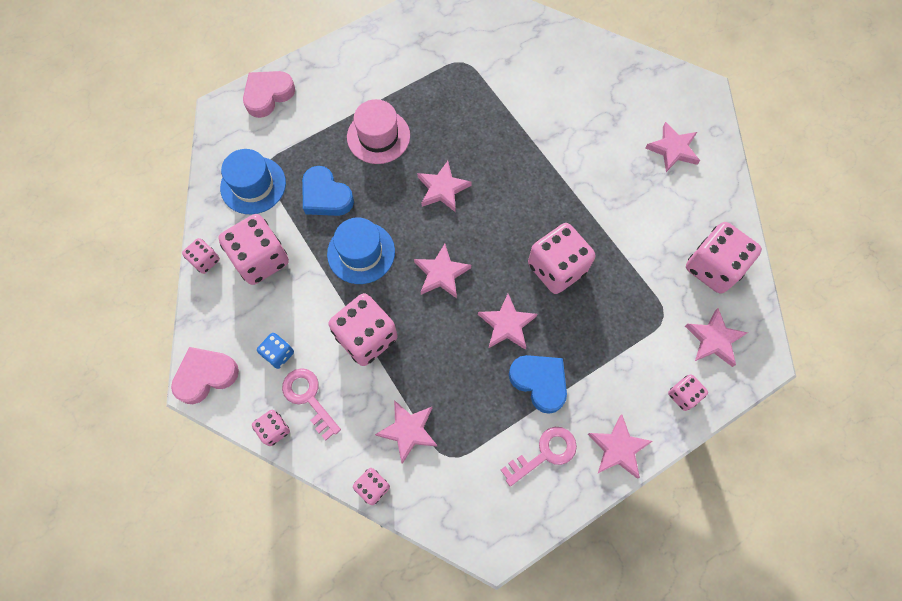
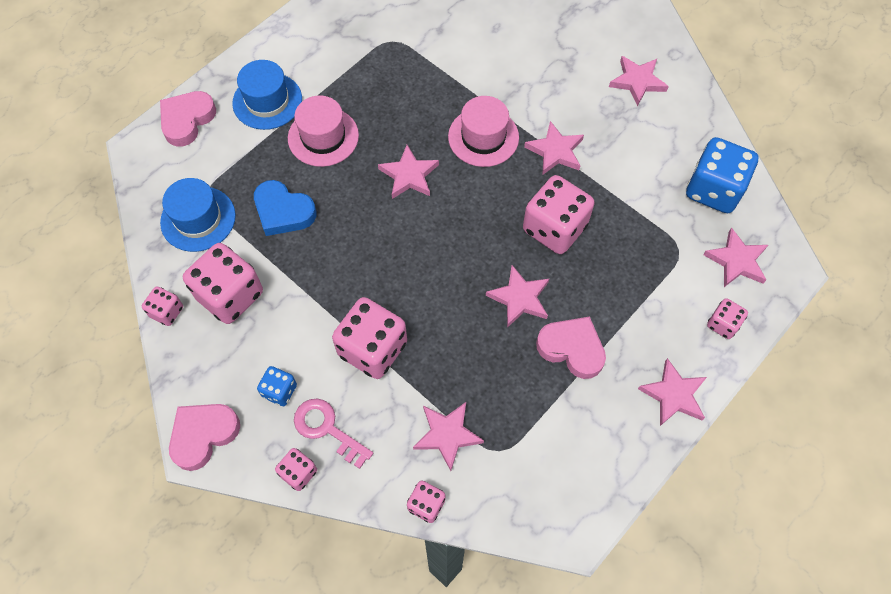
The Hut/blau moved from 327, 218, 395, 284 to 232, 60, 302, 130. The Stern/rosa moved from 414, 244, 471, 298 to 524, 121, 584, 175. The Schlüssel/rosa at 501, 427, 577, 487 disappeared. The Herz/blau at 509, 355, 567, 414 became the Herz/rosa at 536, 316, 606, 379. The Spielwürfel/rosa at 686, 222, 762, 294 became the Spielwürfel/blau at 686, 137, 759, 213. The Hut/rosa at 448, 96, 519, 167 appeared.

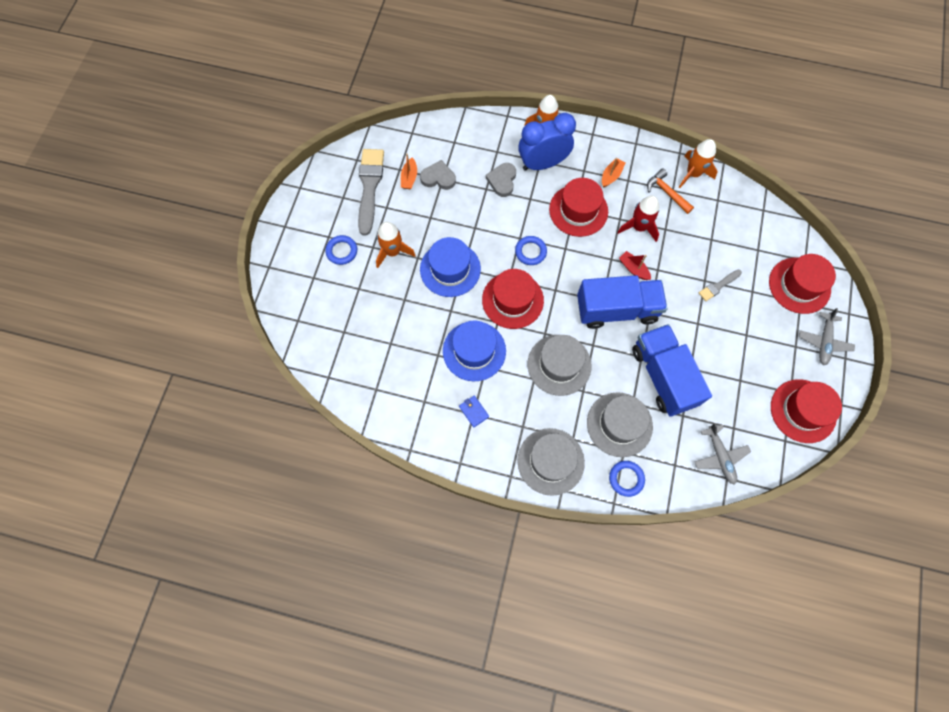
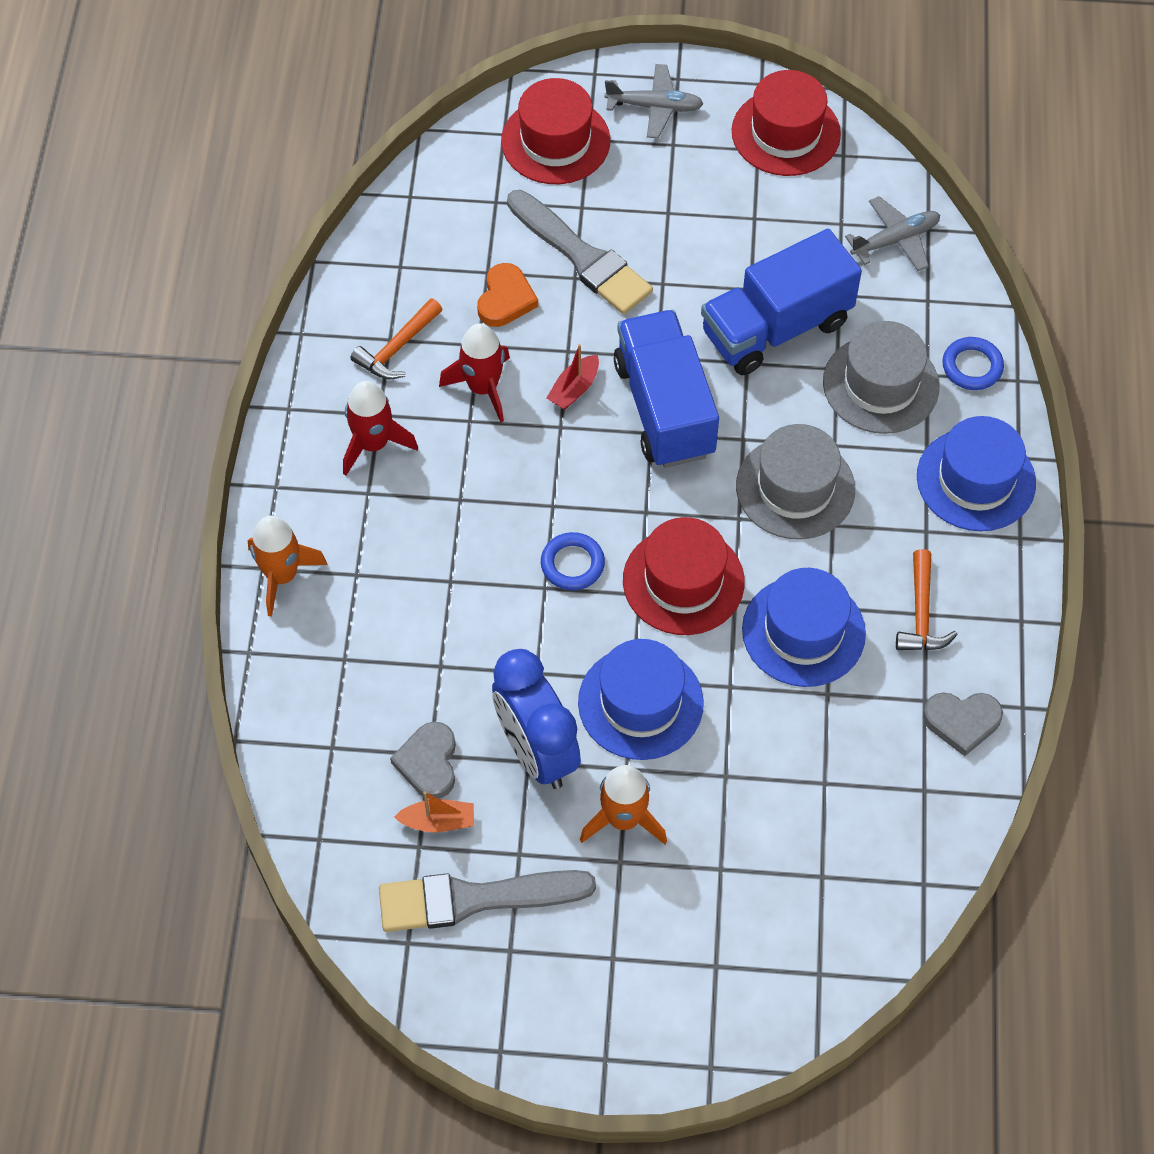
The Ring/blau at 325, 235, 357, 265 disappeared. The Geldbörse/blau at 459, 396, 489, 427 was replaced by the Hammer/orange at 896, 549, 958, 650. The Herz/grau moved from 486, 163, 516, 197 to 923, 692, 1003, 756. The Hut/grau at 517, 428, 585, 496 became the Hut/blau at 917, 416, 1036, 531. The Wecker/blau moved from 518, 113, 576, 171 to 492, 649, 581, 789. The Hut/rot at 549, 178, 608, 237 disappeared. The Boot/orange at 602, 158, 625, 188 was replaced by the Rakete/rot at 343, 381, 418, 476. The Rakete/orange at 679, 139, 718, 188 disappeared. The Pinsel/grau at 699, 270, 742, 301 changed to 1.99 times the size. The Herz/orange at 477, 263, 538, 327 appeared.

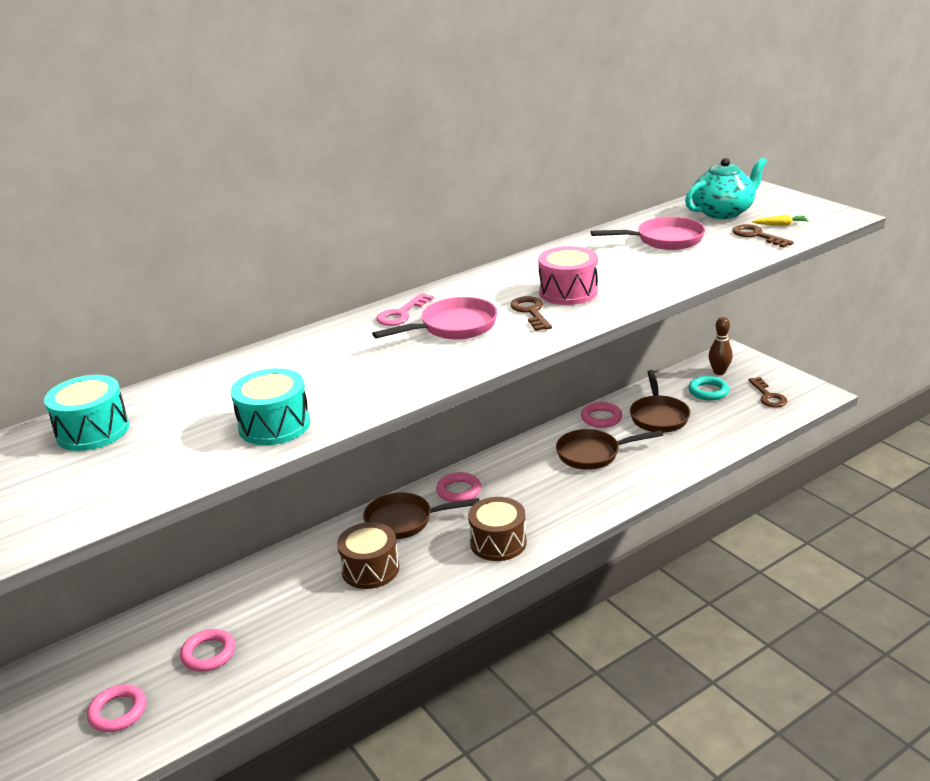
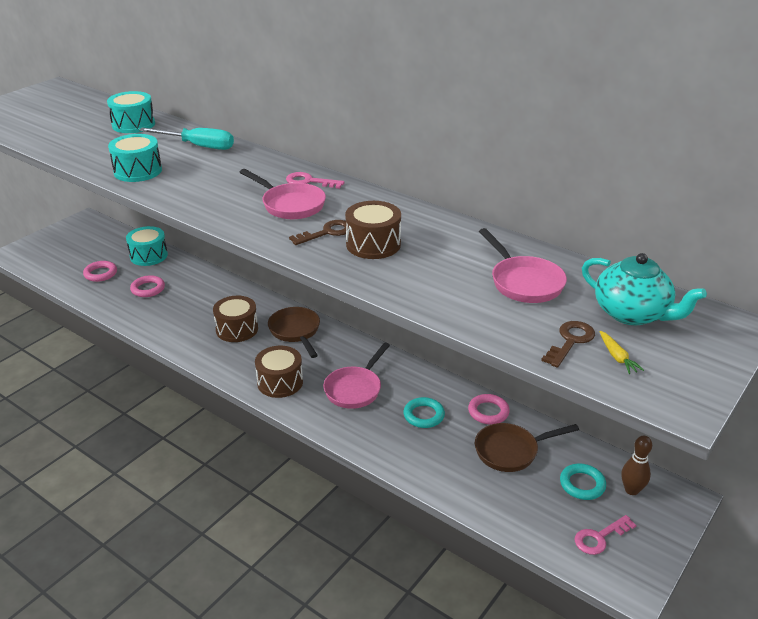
The Ring/rosa at 436, 472, 481, 502 disappeared. The Trommel/rosa at 538, 246, 598, 305 became the Trommel/braun at 345, 201, 401, 259. The Pfanne/braun at 556, 429, 663, 470 was replaced by the Ring/türkis at 404, 397, 445, 428. The Schlüssel/braun at 748, 377, 787, 408 became the Schlüssel/rosa at 575, 515, 636, 555. The Trommel/türkis at 126, 226, 168, 266 appeared. The Schraubenzieher/türkis at 139, 128, 234, 150 appeared. The Pfanne/rosa at 323, 342, 390, 409 appeared.

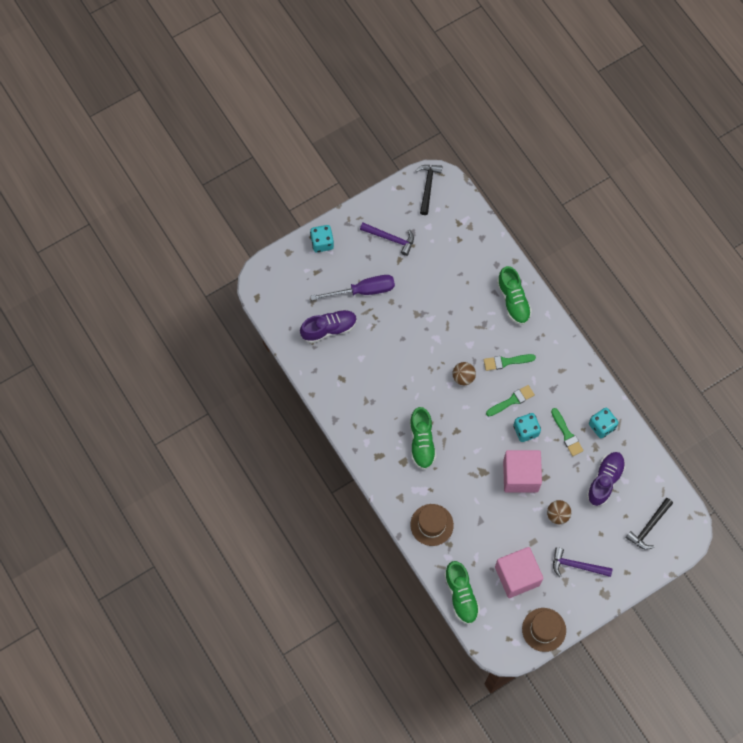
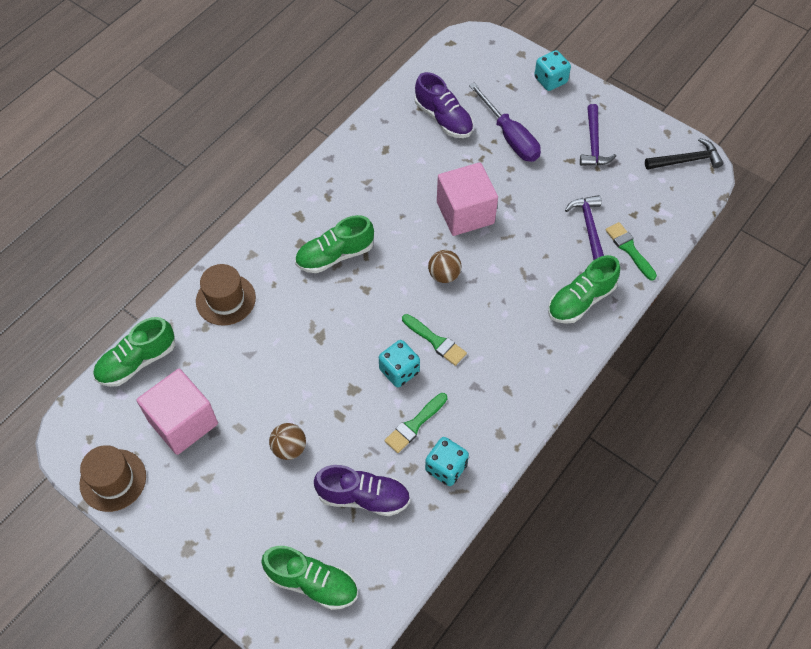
The Pinsel/grün moved from 484, 354, 536, 371 to 605, 222, 657, 281. The Kubus/rosa moved from 503, 450, 542, 492 to 437, 162, 498, 236. The Hammer/lila moved from 553, 547, 612, 577 to 565, 195, 604, 260. The Hammer/schwarz at 626, 498, 673, 550 was replaced by the Schuh/grün at 261, 546, 358, 610.

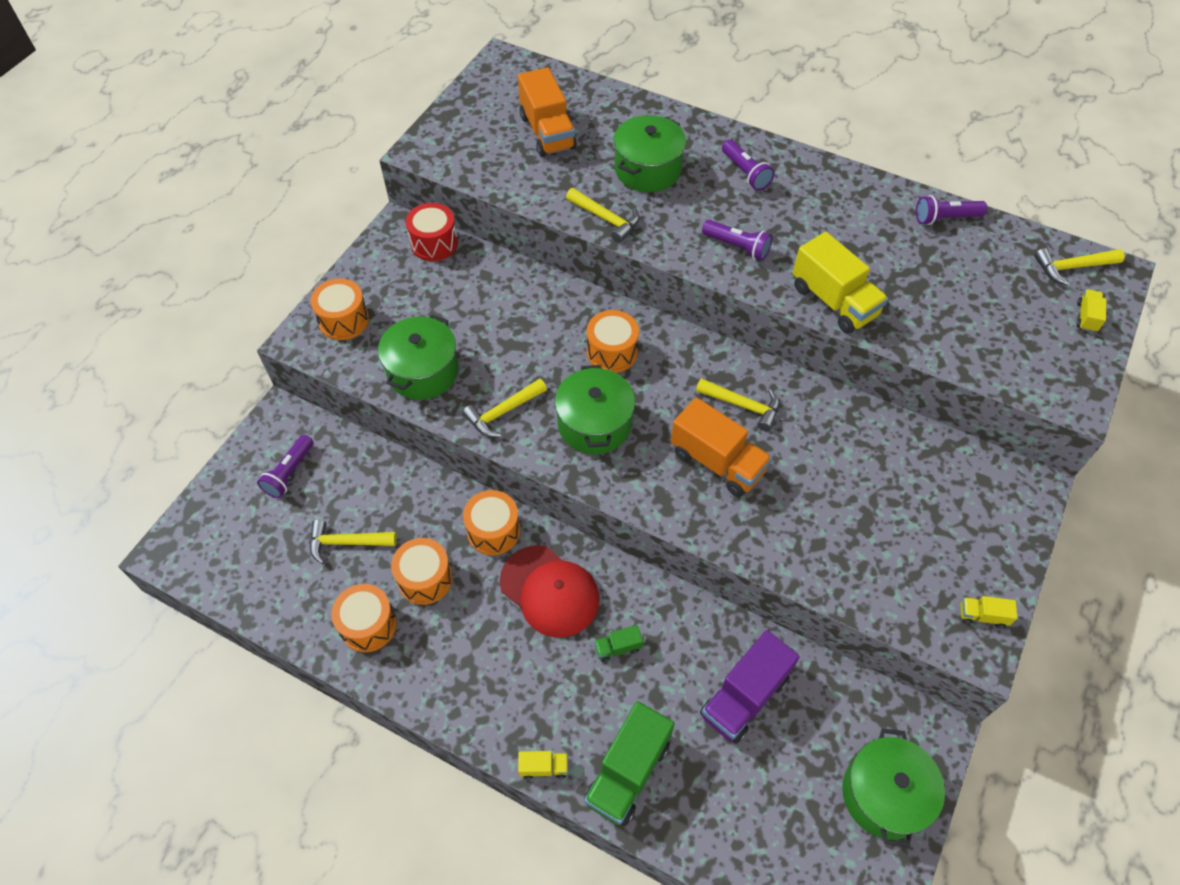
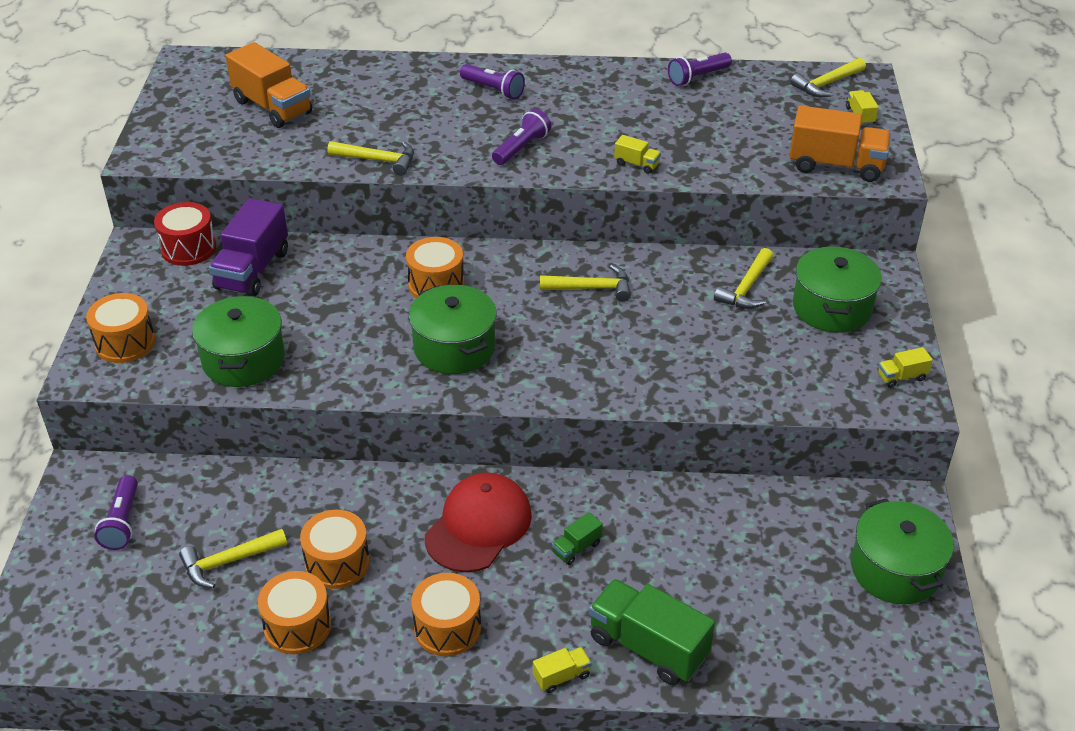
The Hammer/gelb moved from 462, 378, 547, 437 to 714, 248, 773, 309. The Trommel/orange moved from 463, 490, 520, 555 to 411, 573, 481, 656. The Kappe/rot at 500, 545, 600, 638 turned 75 degrees counterclockwise. The Lastwagen/grün at 584, 701, 675, 826 turned 120 degrees clockwise. The Kochtopf/grün moved from 614, 115, 686, 192 to 793, 246, 882, 333. The Lastwagen/orange moved from 671, 397, 772, 497 to 789, 105, 891, 182. The Lastwagen/lila moved from 700, 630, 800, 744 to 209, 198, 288, 296. The Taschenlampe/lila at 702, 220, 772, 261 turned 60 degrees counterclockwise. The Lastwagen/gelb at 792, 232, 888, 333 changed to 0.46 times the size.

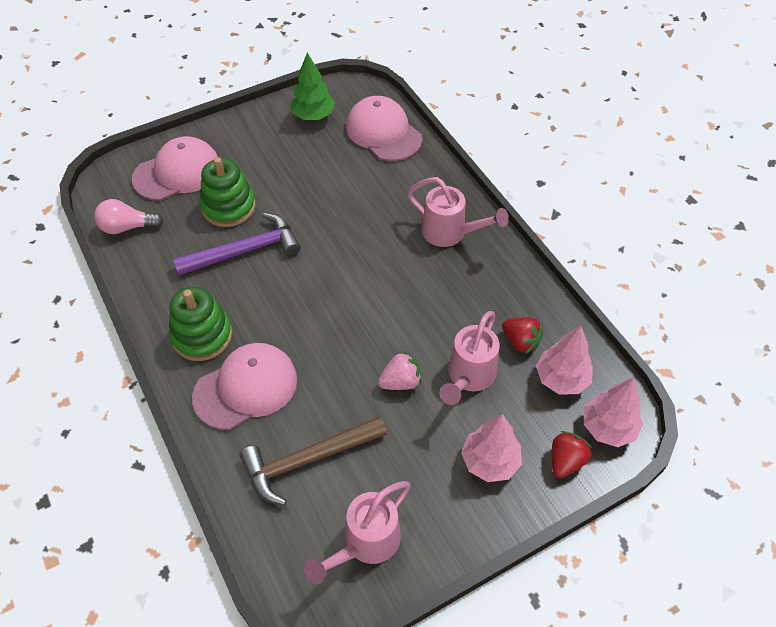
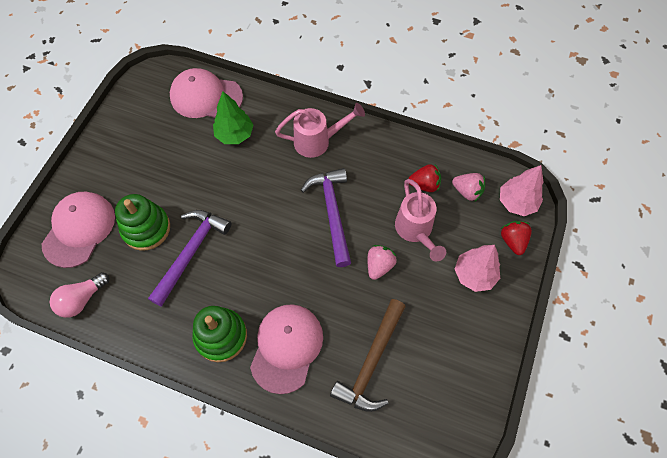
The Baum/grün moved from 290, 53, 335, 120 to 213, 91, 253, 144. The Gießkanne/rosa at 304, 481, 411, 584 disappeared. The Baum/rosa at 536, 326, 593, 394 was replaced by the Erdbeere/rosa at 452, 173, 485, 201. The Hammer/lila at 301, 168, 351, 267 appeared.

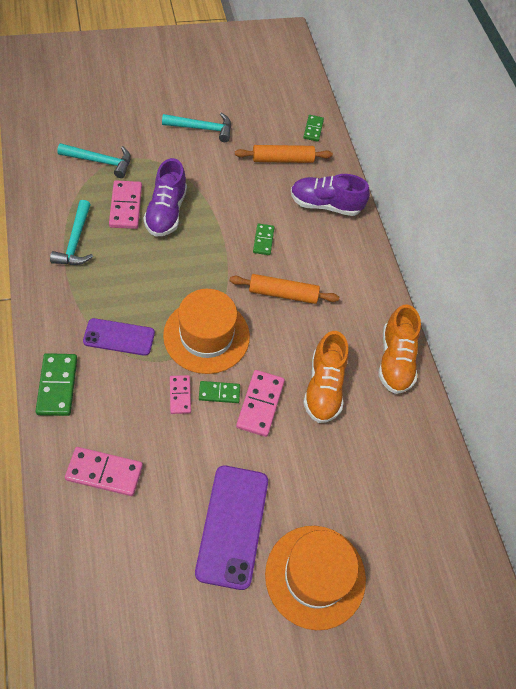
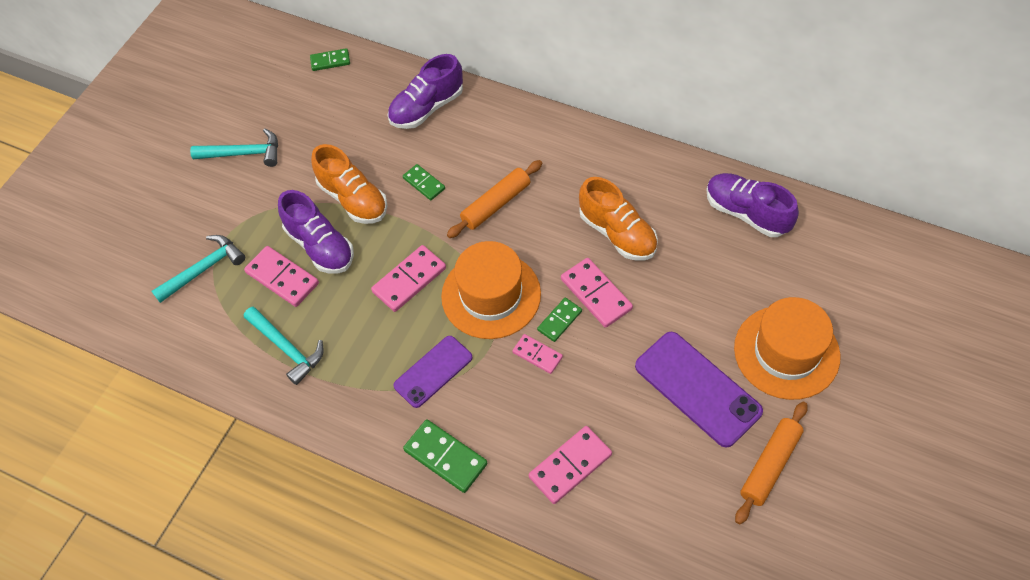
The Hammer/türkis at 162, 113, 231, 142 turned 45 degrees clockwise. The Nudelholz/orange moved from 235, 145, 333, 163 to 735, 402, 808, 524. The Dominostein/grün at 303, 115, 324, 142 turned 60 degrees counterclockwise. The Schuh/orange moved from 378, 304, 421, 394 to 311, 144, 387, 224. The Dominostein/rosa at 371, 245, 446, 312 appeared. The Schuh/lila at 706, 173, 799, 237 appeared.

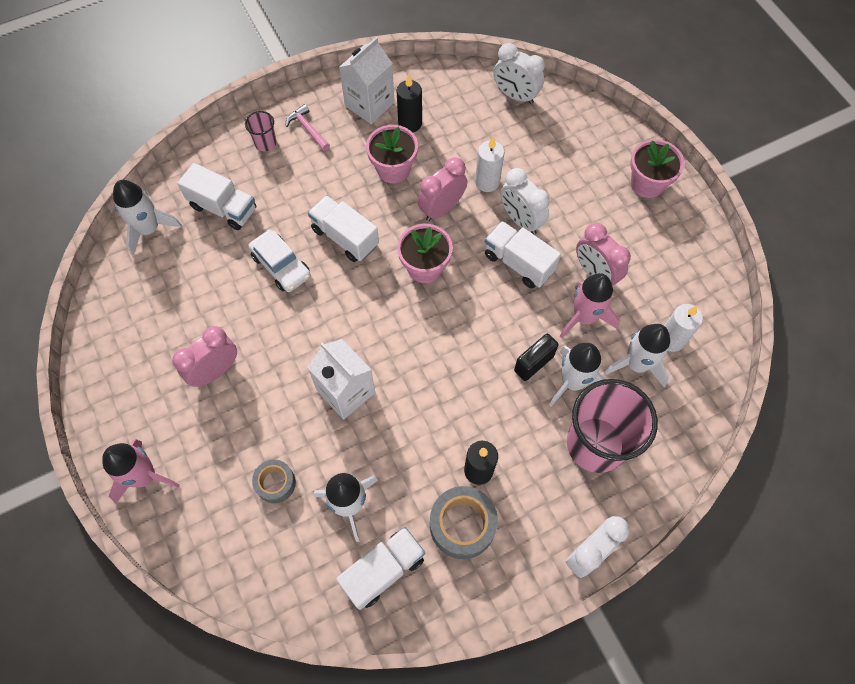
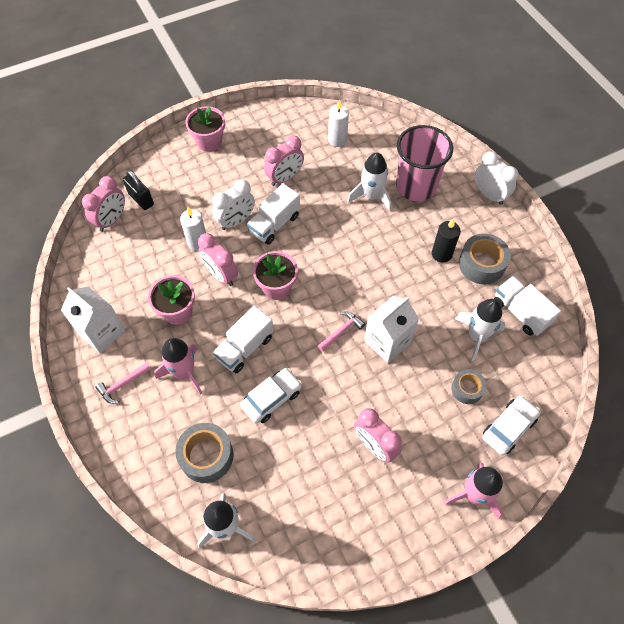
The Lastwagen/weiß at 178, 163, 256, 230 was replaced by the Klebeband/grau at 175, 423, 234, 483. The Becher/rosa at 245, 111, 277, 151 disappeared. The Kerze/schwarz at 396, 74, 422, 132 disappeared. The Wecker/weiß at 493, 43, 545, 104 became the Wecker/rosa at 82, 176, 125, 232. The Vorhängeschloss/schwarz moved from 514, 334, 558, 381 to 123, 170, 154, 210. The Rakete/rosa moved from 559, 273, 620, 338 to 155, 338, 202, 395. The Rakete/weiß at 604, 324, 670, 388 disappeared. The Hammer/rosa at 317, 311, 365, 352 appeared. The Auto/weiß at 482, 396, 541, 455 appeared.

